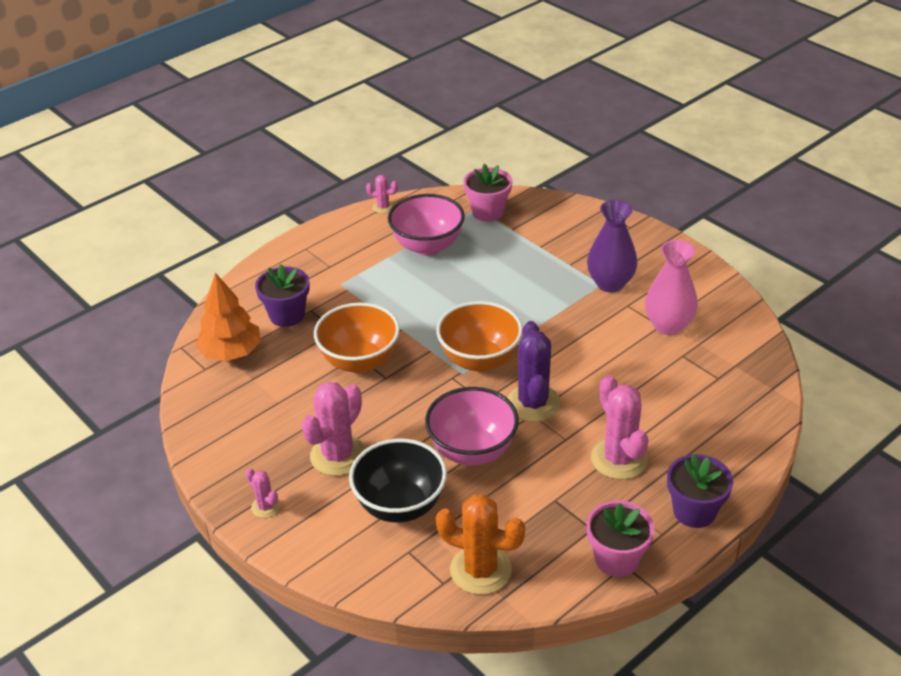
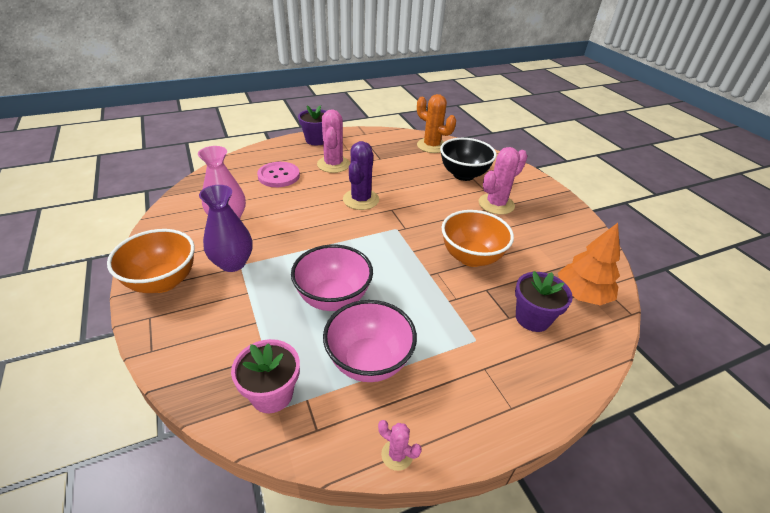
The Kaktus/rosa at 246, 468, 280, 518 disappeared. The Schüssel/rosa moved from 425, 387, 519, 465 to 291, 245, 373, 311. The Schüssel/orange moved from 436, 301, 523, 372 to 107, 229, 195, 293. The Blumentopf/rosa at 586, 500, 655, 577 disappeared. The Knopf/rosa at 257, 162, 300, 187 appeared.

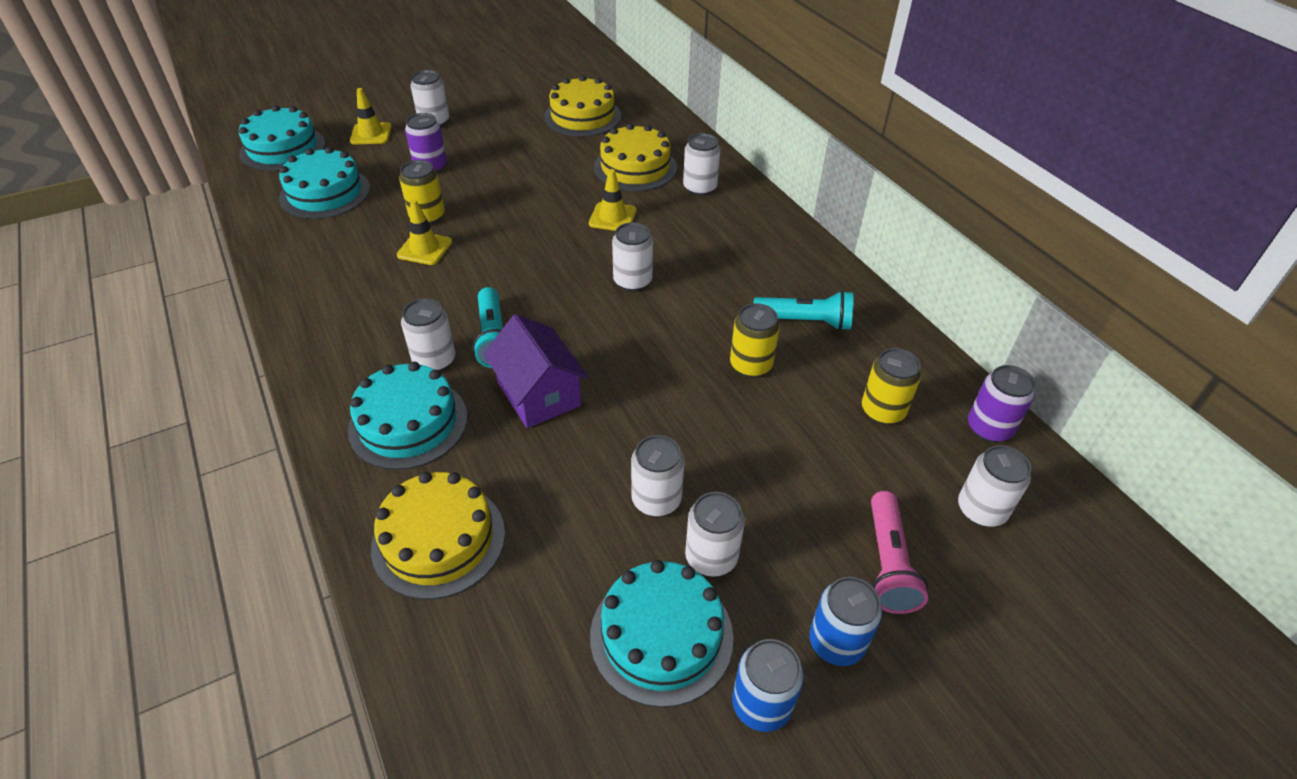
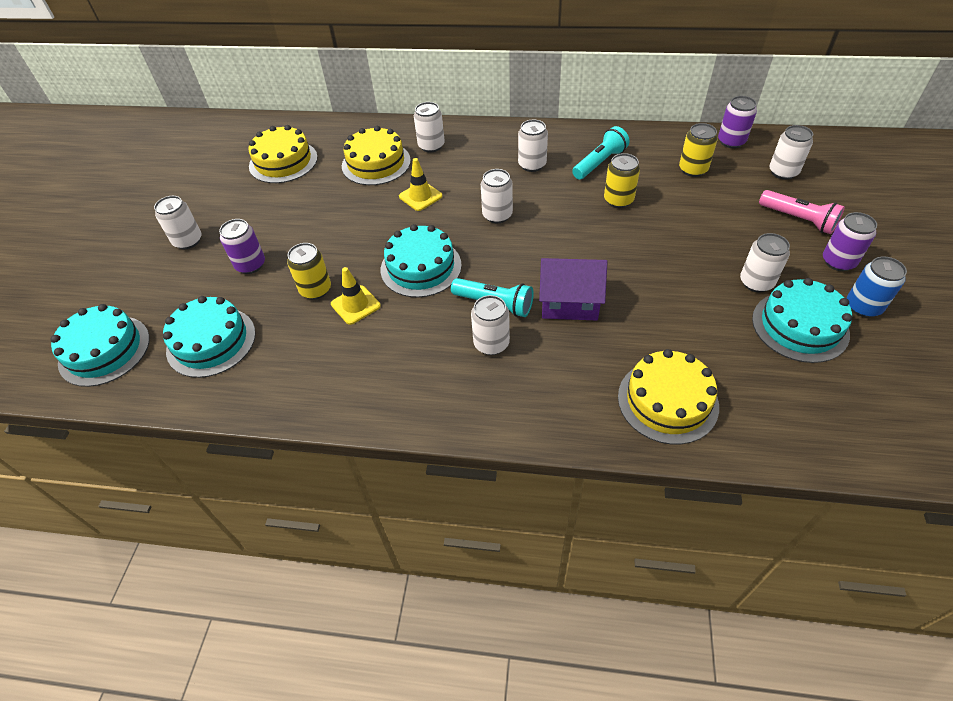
The Kuchen/türkis moved from 348, 362, 467, 470 to 381, 224, 462, 298. The Leitkegel/gelb at 350, 88, 392, 145 disappeared. The Dose/weiß moved from 631, 435, 684, 517 to 518, 119, 548, 172. The Dose/blau at 809, 577, 882, 666 became the Dose/lila at 823, 212, 877, 271.

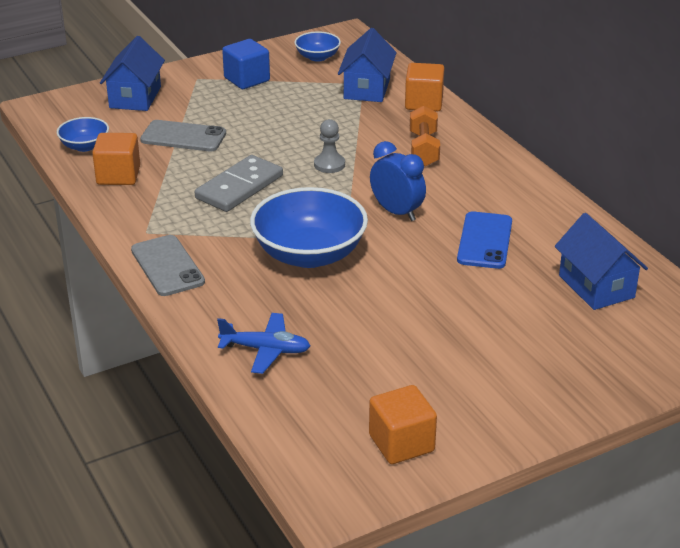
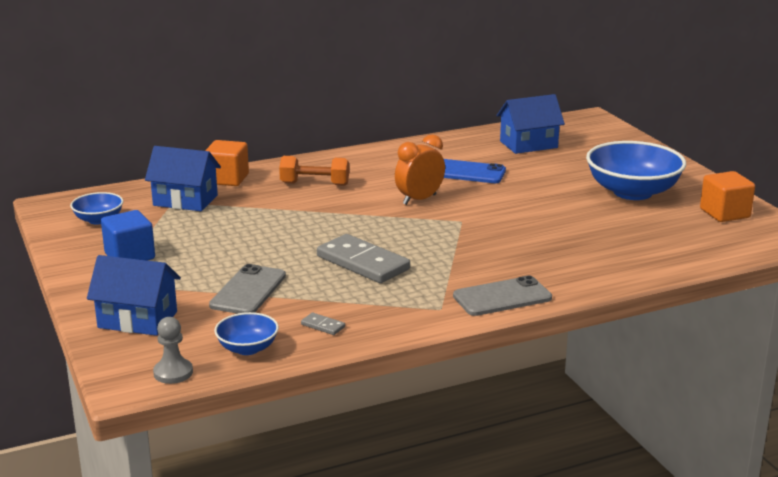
The Kubus/orange at 92, 133, 140, 185 was replaced by the Dominostein/grau at 301, 312, 345, 335. The Flugzeug/blau at 217, 313, 310, 374 disappeared. The Schüssel/blau moved from 250, 187, 368, 268 to 586, 141, 686, 200. The Bauer/grau moved from 314, 119, 345, 173 to 153, 317, 193, 384. The Wecker/blau at 370, 141, 426, 221 became the Wecker/orange at 395, 134, 445, 205.

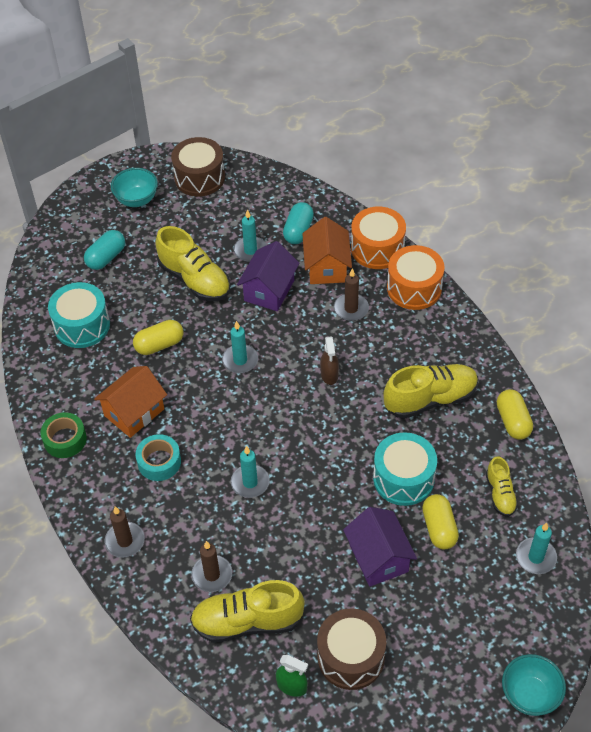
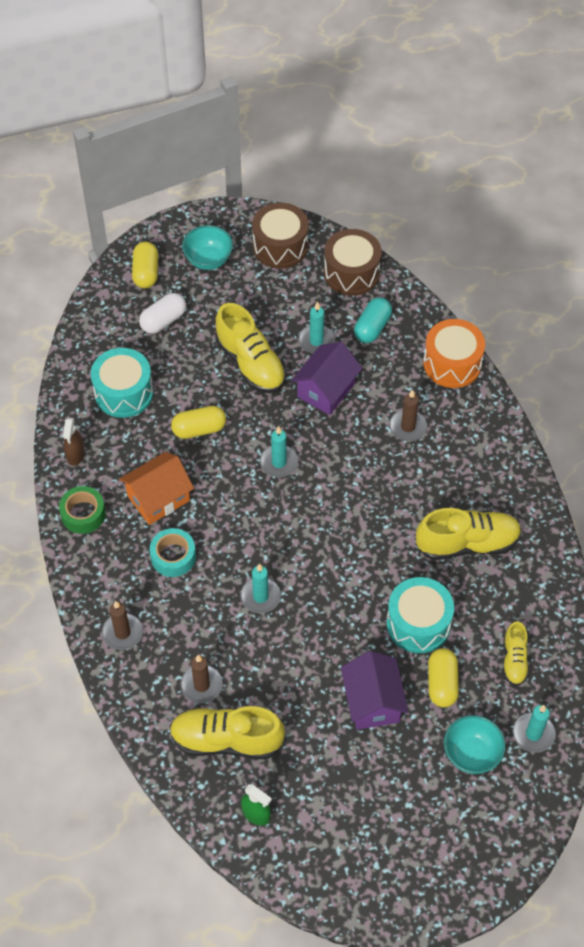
The Kapsel/türkis at 84, 230, 125, 270 became the Kapsel/weiß at 139, 293, 186, 334. The Haus/orange at 302, 217, 352, 284 disappeared. The Trommel/braun moved from 317, 609, 386, 690 to 324, 229, 382, 295. The Sprühflasche/braun moved from 320, 336, 339, 385 to 63, 418, 85, 466. The Trommel/orange at 387, 245, 445, 310 disappeared. The Kapsel/gelb moved from 497, 389, 533, 440 to 132, 242, 158, 288. The Schüssel/türkis moved from 502, 654, 566, 716 to 444, 715, 506, 774.

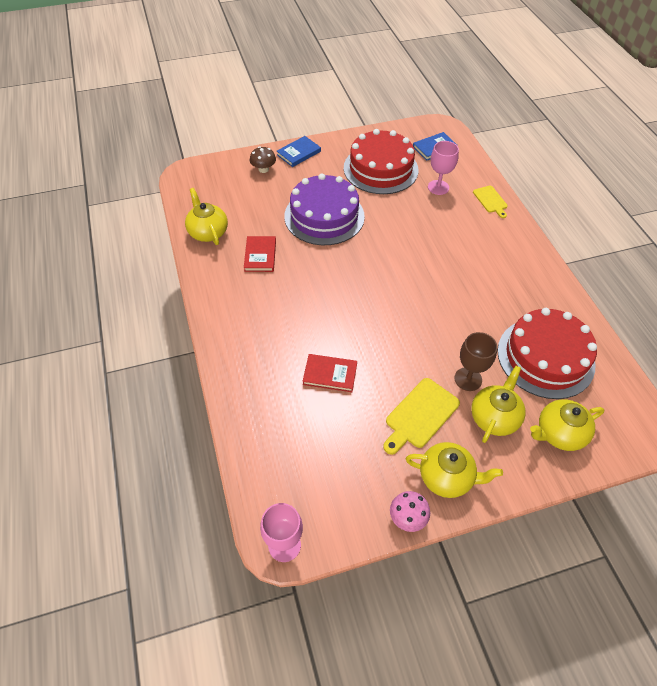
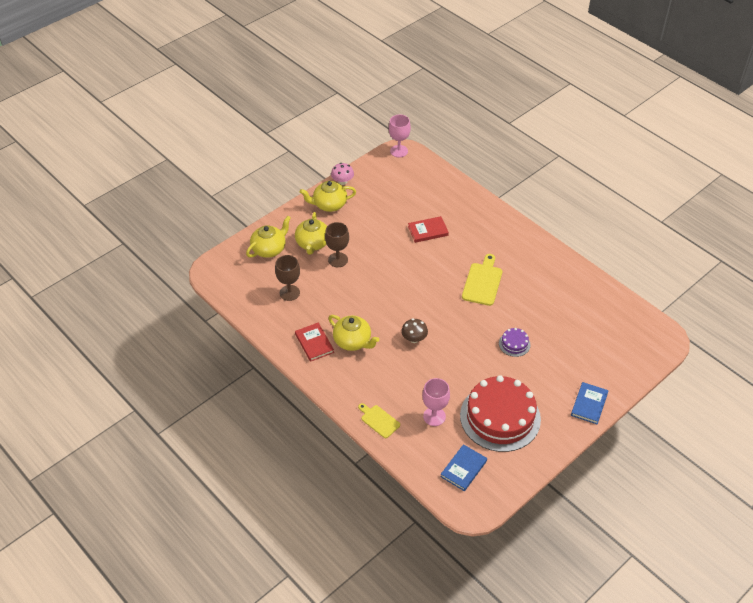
The Teekanne/gelb moved from 185, 188, 228, 245 to 328, 315, 379, 351. The Buch/rot moved from 244, 236, 276, 272 to 295, 323, 334, 362. The Pilz/braun moved from 250, 146, 276, 173 to 401, 318, 428, 343. The Kuchen/lila at 284, 173, 365, 245 changed to 0.42 times the size. The Schneidebrett/gelb moved from 383, 378, 460, 455 to 462, 254, 502, 306. The Kuchen/rot at 497, 308, 597, 399 was replaced by the Kelch/braun at 275, 255, 300, 301.

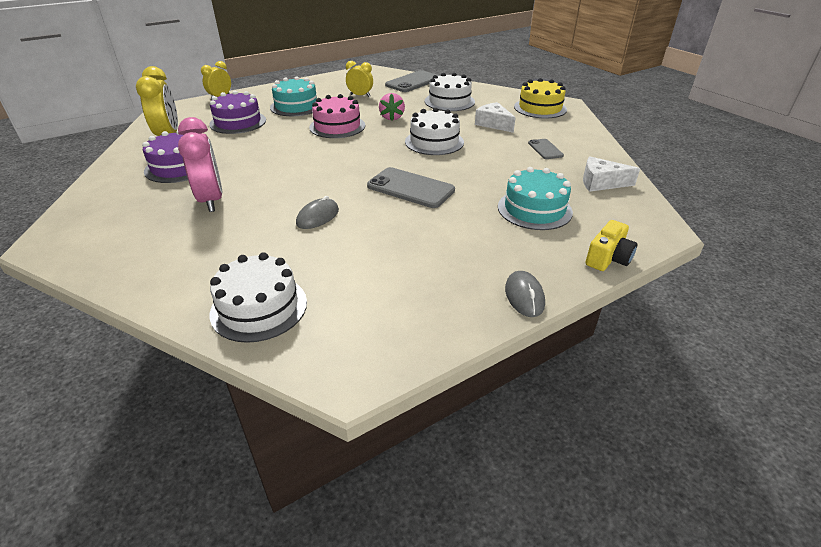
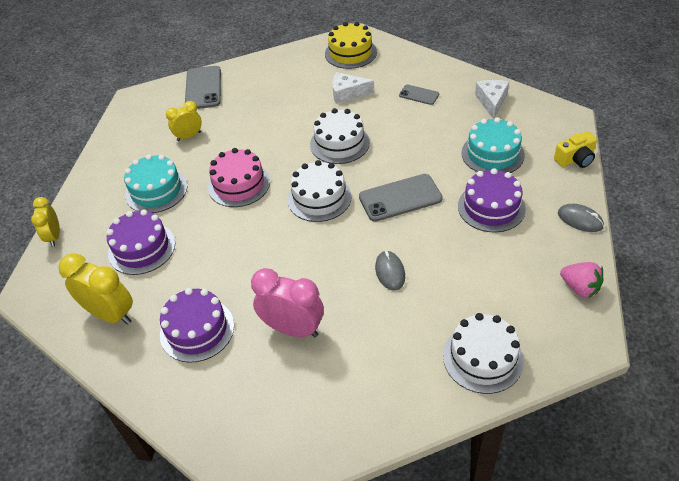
The Erdbeere/rosa moved from 379, 93, 405, 120 to 560, 262, 604, 298. The Kuchen/weiß moved from 425, 73, 475, 111 to 287, 160, 352, 222. The Käse/weiß at 583, 156, 640, 192 turned 135 degrees clockwise. The Kamera/gelb at 585, 220, 638, 271 turned 75 degrees clockwise. The Kuchen/lila at 458, 168, 526, 232 appeared.

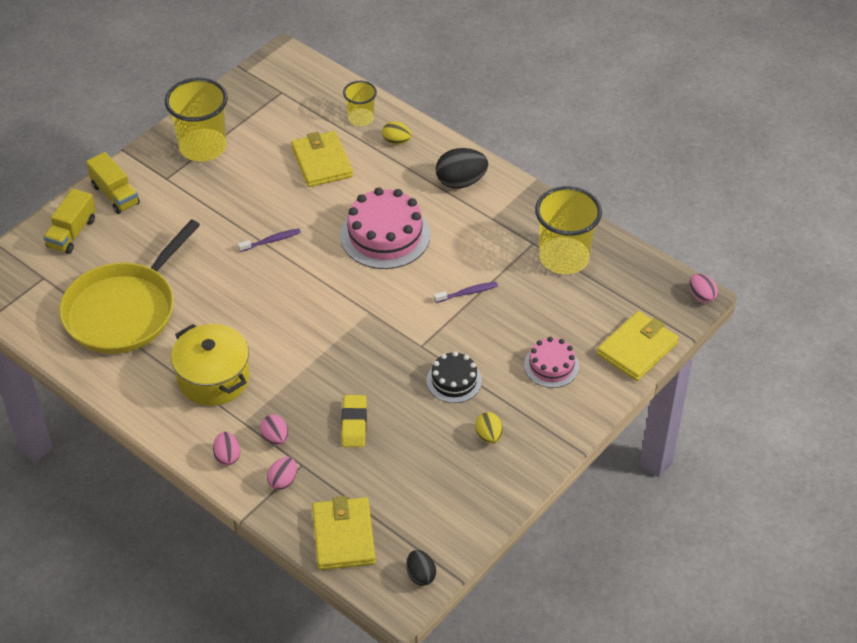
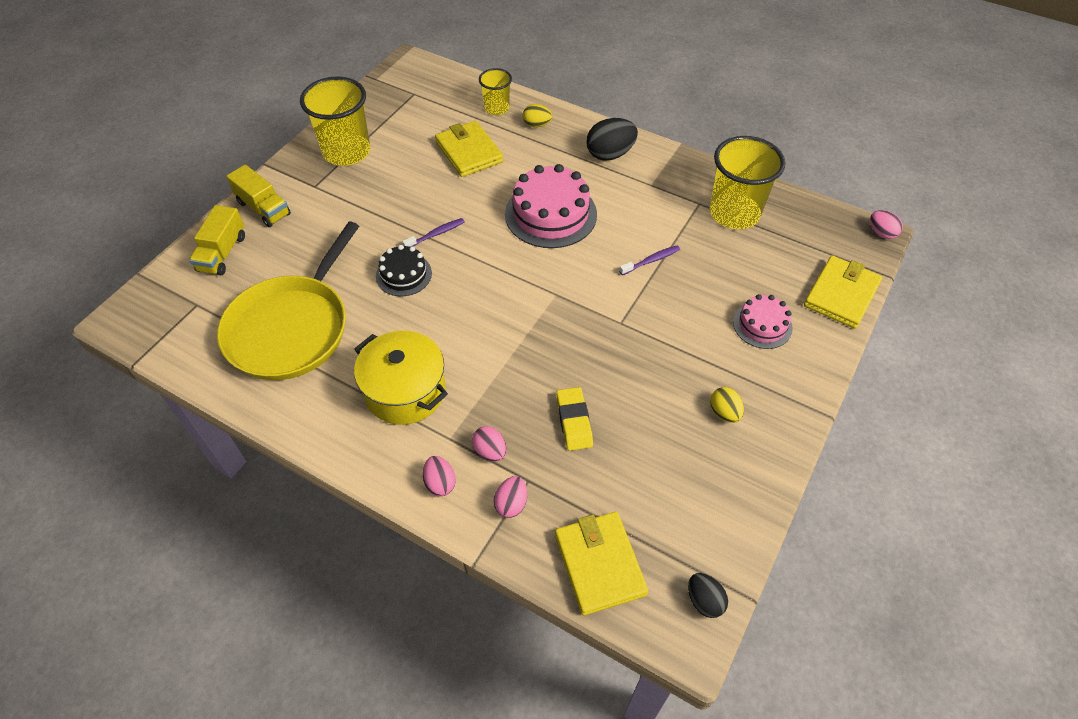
The Kuchen/schwarz moved from 427, 351, 482, 403 to 376, 245, 432, 296.

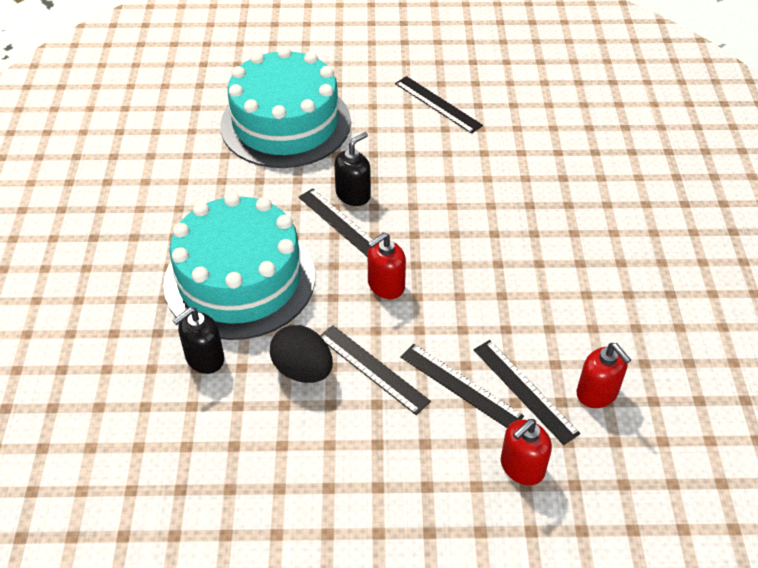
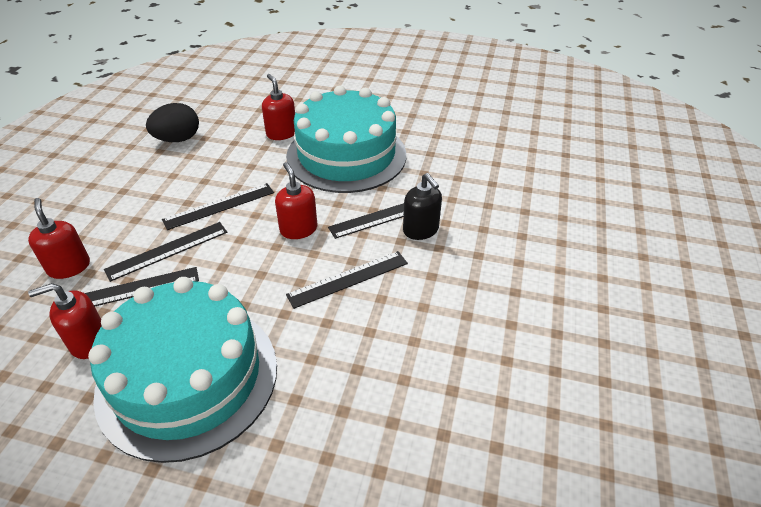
The Seifenspender/schwarz at 173, 307, 224, 374 became the Seifenspender/rot at 262, 74, 295, 140. The Kuchen/türkis moved from 220, 47, 351, 168 to 88, 277, 277, 463. The Ei/schwarz moved from 270, 325, 333, 383 to 146, 103, 199, 142. The Lineal/schwarz moved from 395, 76, 483, 134 to 286, 251, 408, 309.

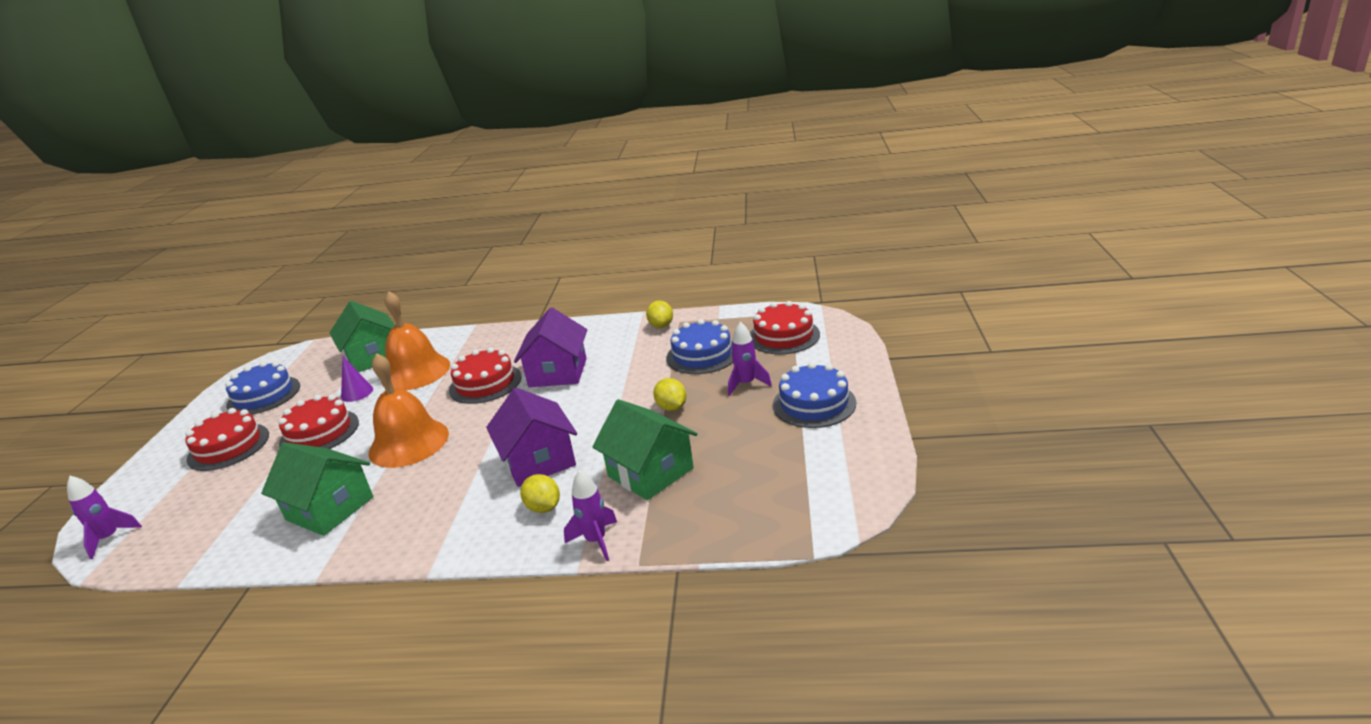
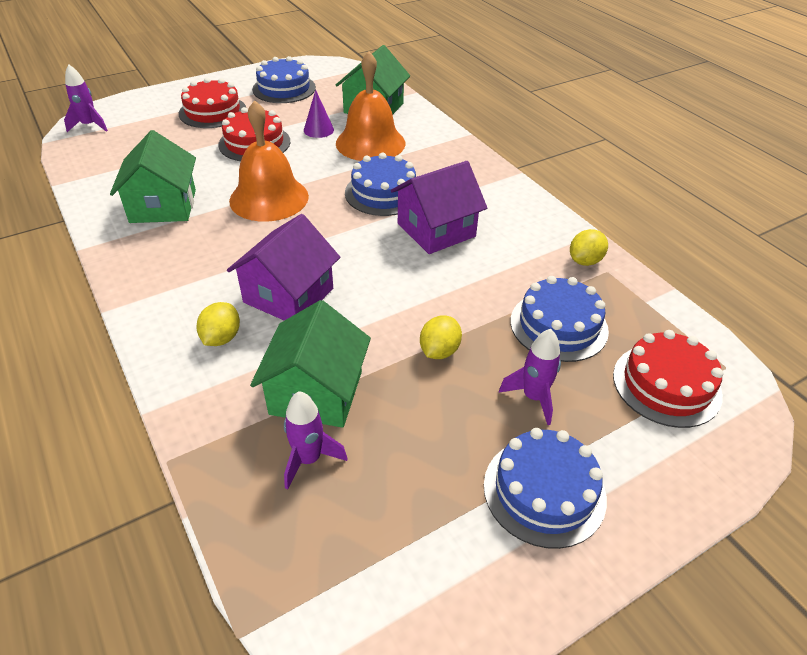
The Kuchen/rot at 449, 347, 522, 404 became the Kuchen/blau at 345, 153, 416, 216. The Rakete/lila moved from 564, 470, 617, 561 to 284, 391, 347, 490.

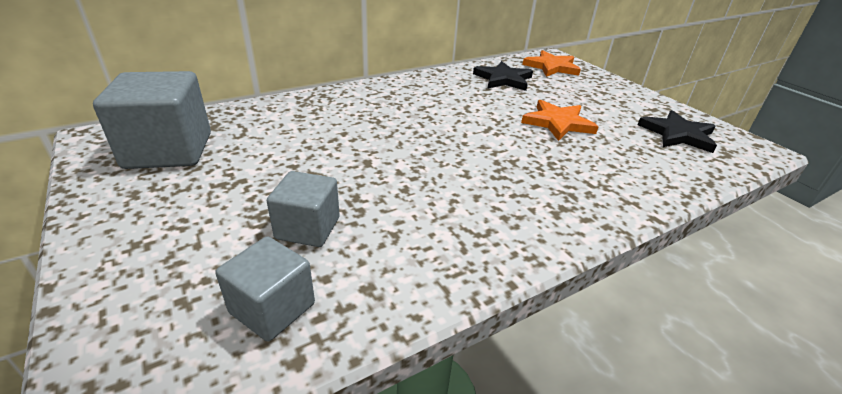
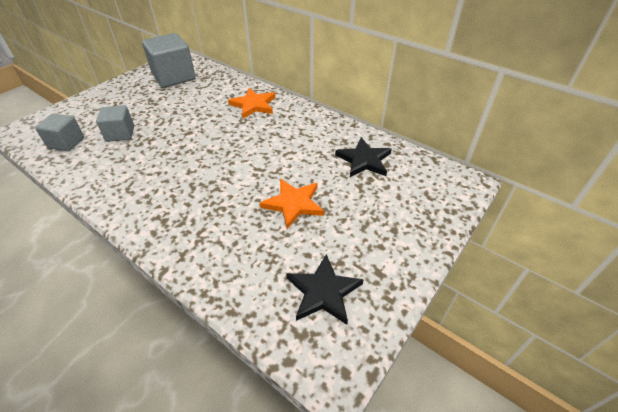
The Stern/orange moved from 522, 50, 581, 77 to 228, 88, 276, 119.

